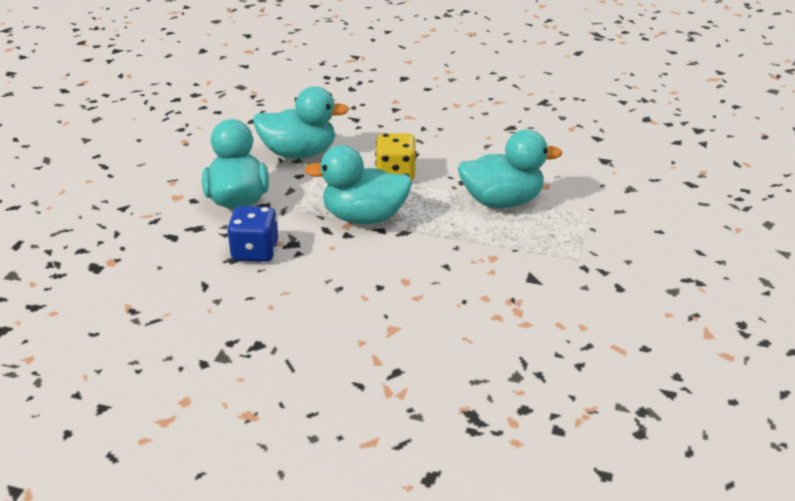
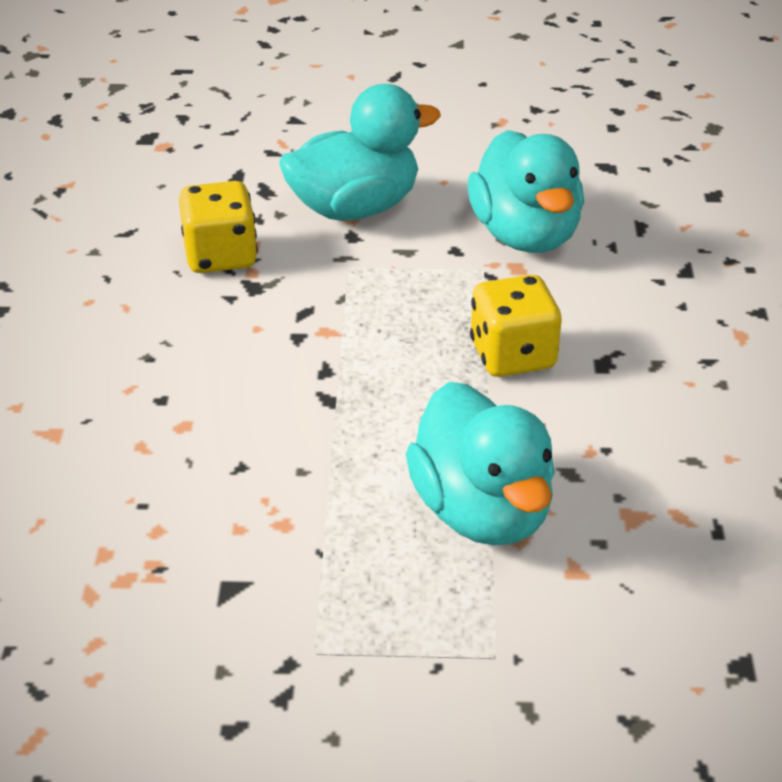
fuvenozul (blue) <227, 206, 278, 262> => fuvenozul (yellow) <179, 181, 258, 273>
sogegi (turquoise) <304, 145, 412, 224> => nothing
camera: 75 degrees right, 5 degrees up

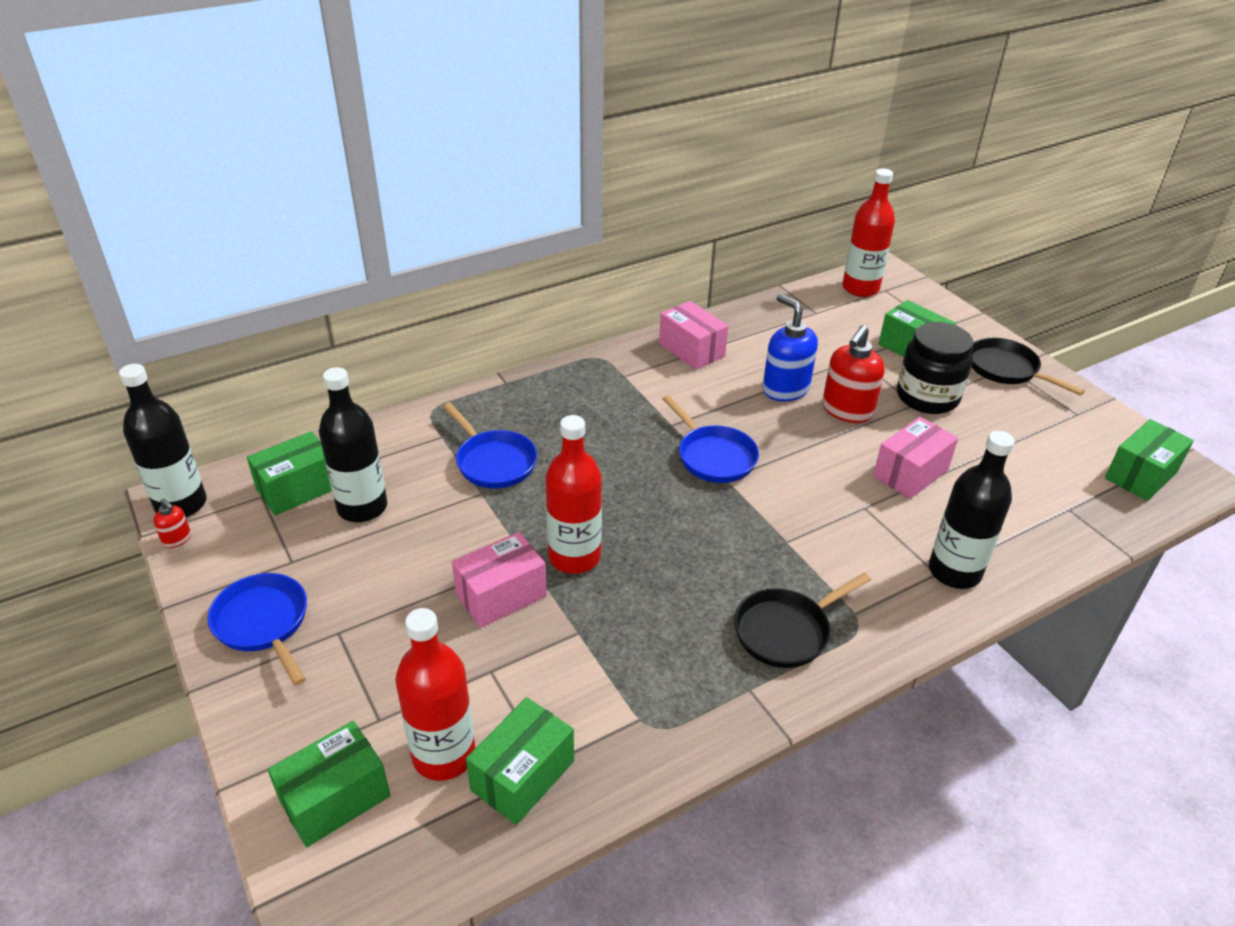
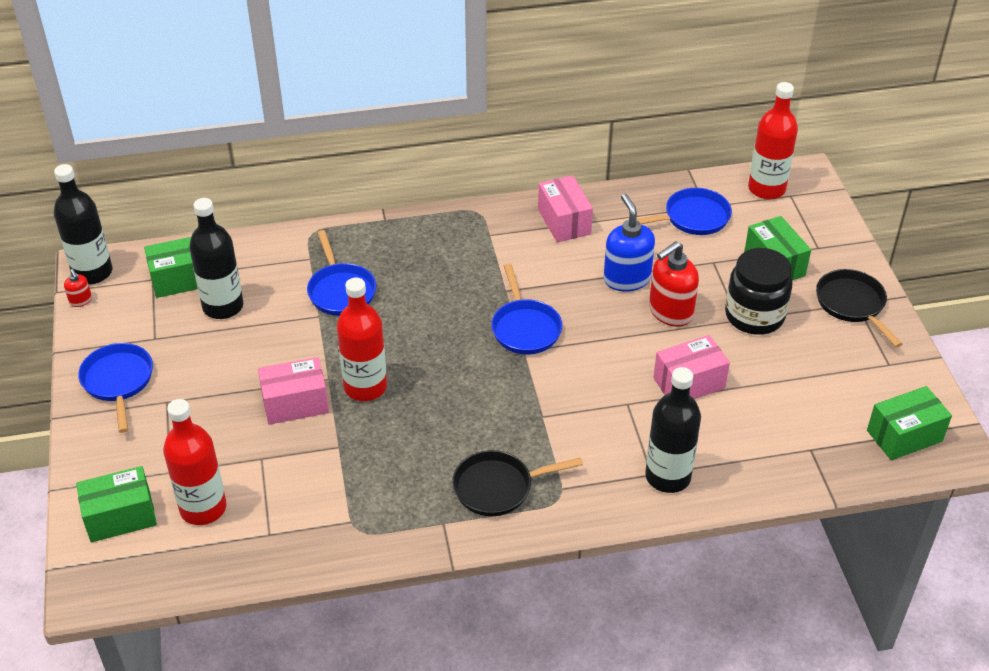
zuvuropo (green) <466, 697, 574, 825> => nothing
nothing => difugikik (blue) <636, 188, 732, 235>
camera: 20 degrees right, 5 degrees up

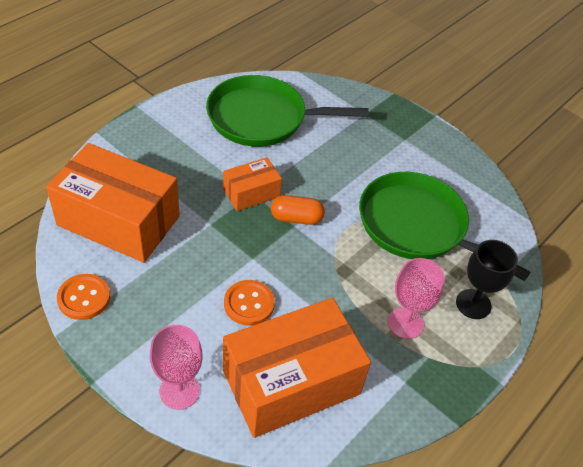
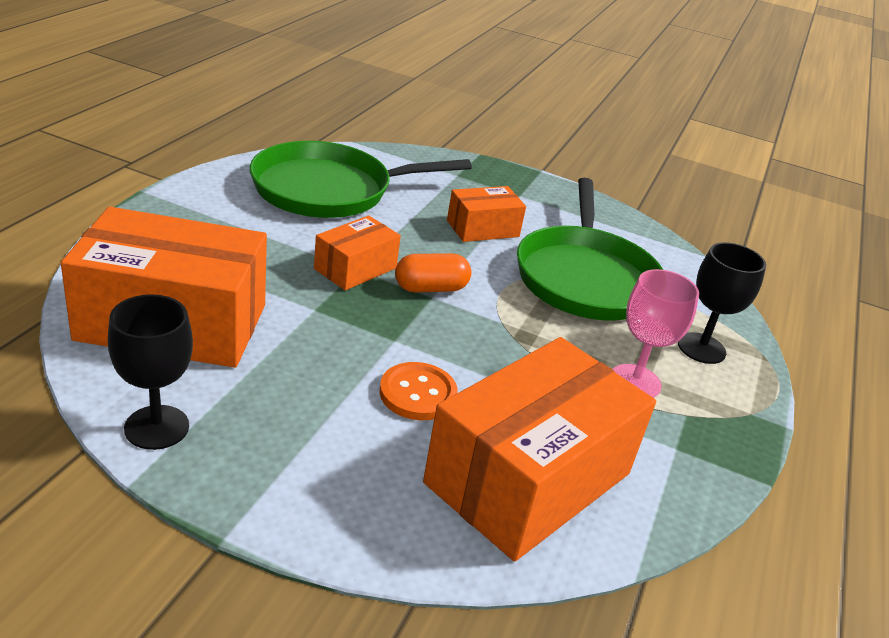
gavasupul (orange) <57, 274, 110, 320> => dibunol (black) <108, 294, 193, 450>
dibunol (pink) <150, 325, 203, 410> => nothing
difugikik (green) <359, 172, 530, 281> => difugikik (green) <517, 178, 663, 321>, 105 degrees counterclockwise
nothing => zuvuropo (orange) <447, 186, 526, 242>
camera: 20 degrees left, 15 degrees down

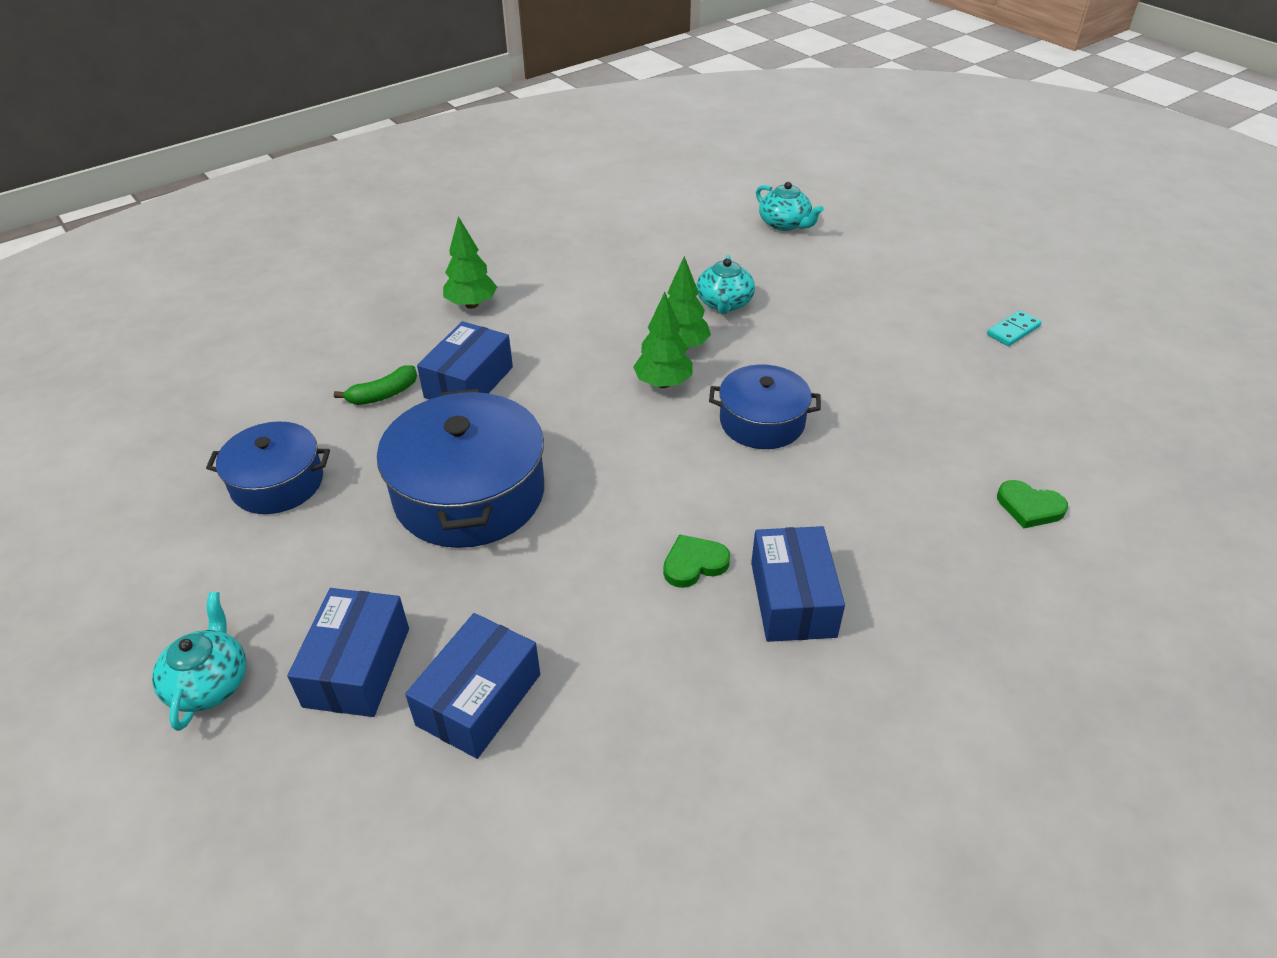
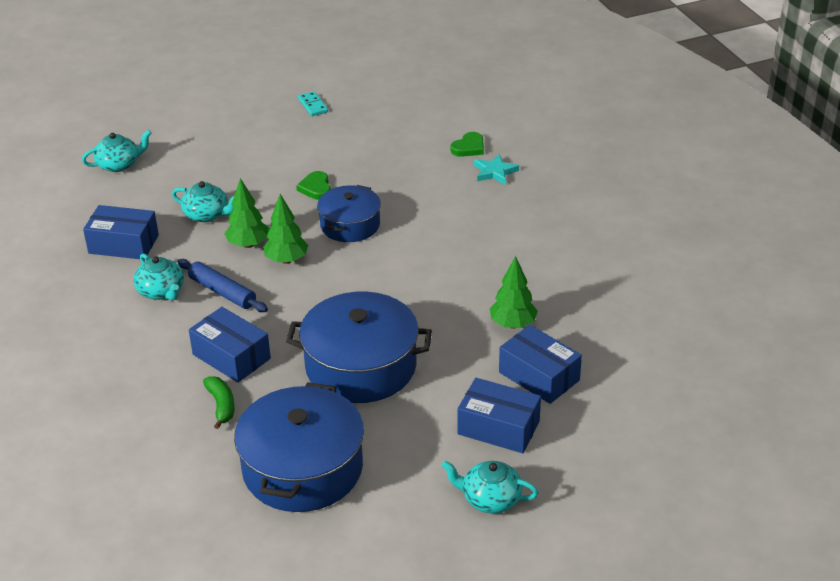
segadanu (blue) <206, 421, 330, 514> => segadanu (blue) <234, 382, 364, 512>, x1.64
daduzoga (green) <443, 216, 497, 309> => daduzoga (green) <490, 256, 538, 329>, shifted
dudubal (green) <663, 534, 730, 588> => dudubal (green) <296, 171, 331, 200>, shifted
zuvuropo (blue) <751, 526, 845, 642> => zuvuropo (blue) <83, 205, 159, 259>, shifted
nothing => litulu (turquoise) <133, 253, 184, 300>
nothing => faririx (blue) <177, 259, 268, 312>
nothing => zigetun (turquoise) <474, 154, 519, 185>
camera: 75 degrees left, 5 degrees down

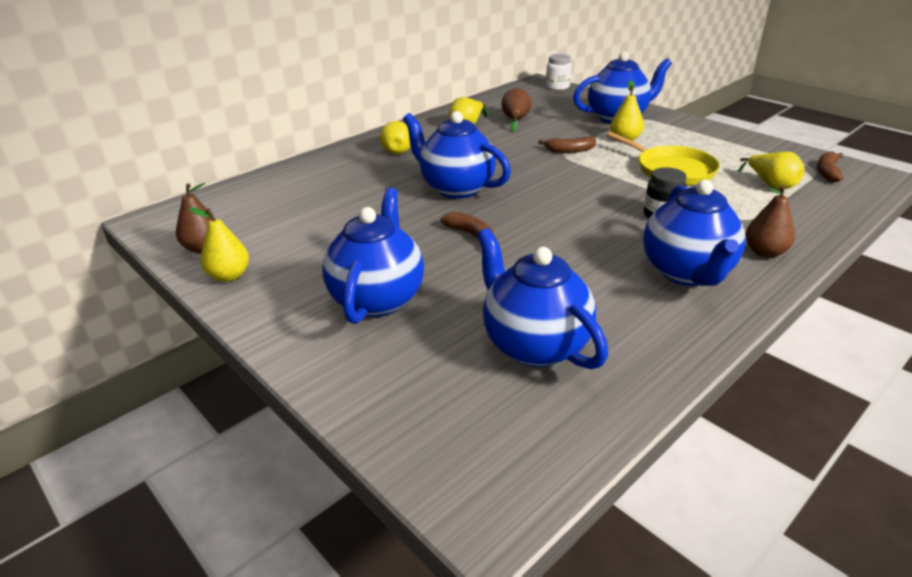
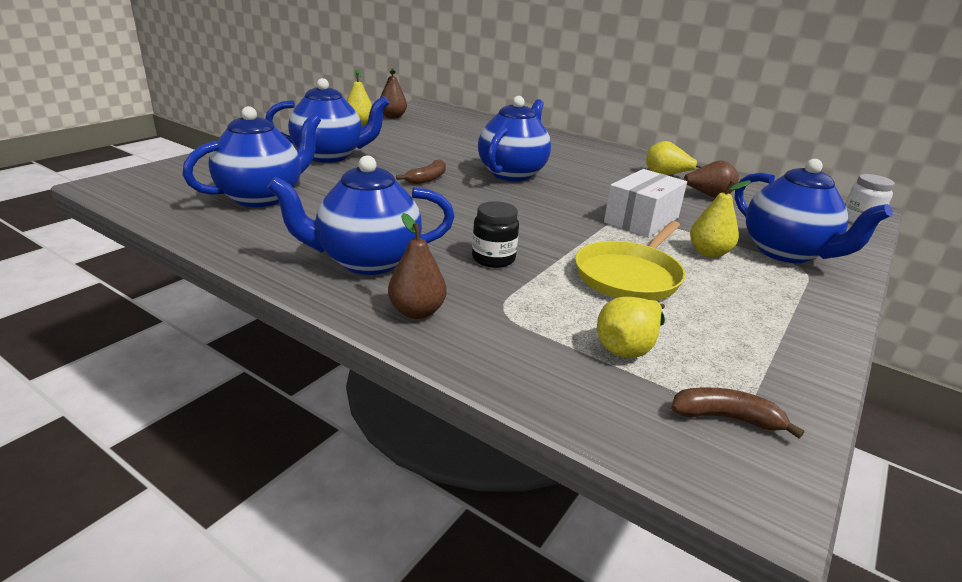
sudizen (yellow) <380, 121, 411, 154> => nothing
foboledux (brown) <538, 136, 596, 153> => zuvuropo (white) <604, 169, 687, 238>
camera: 75 degrees right, 5 degrees down

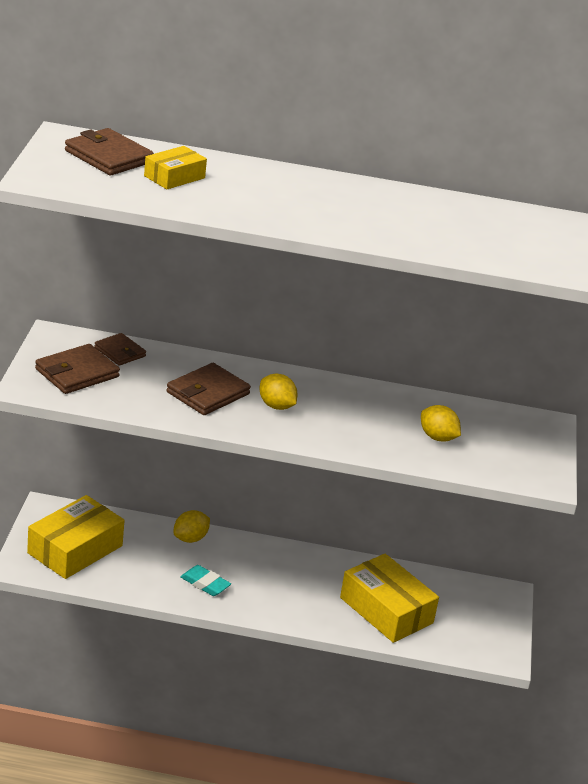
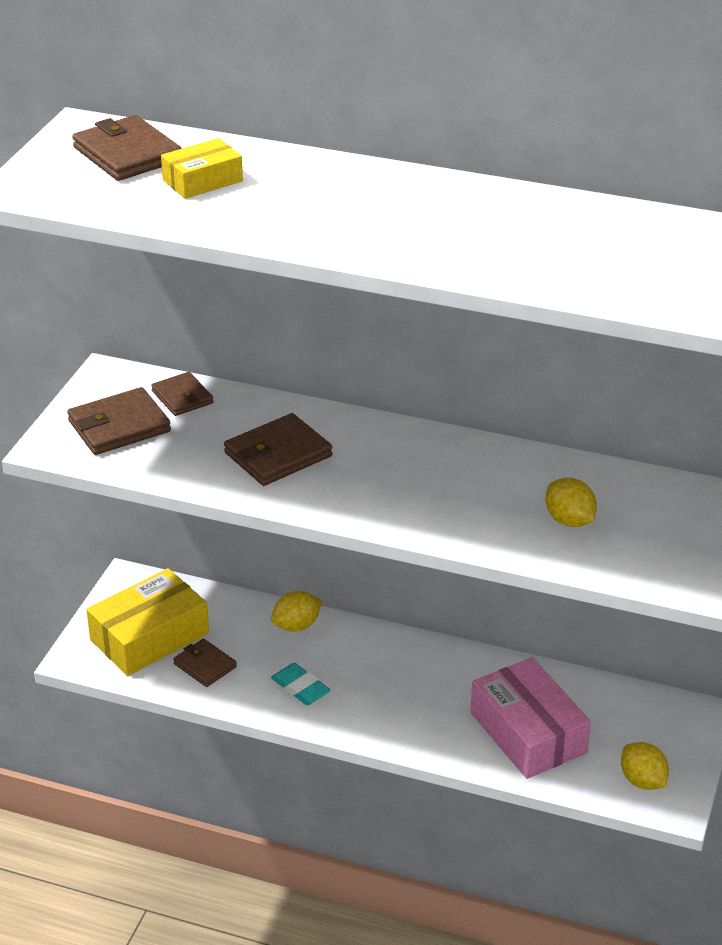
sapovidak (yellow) <259, 374, 298, 410> => sapovidak (yellow) <621, 742, 669, 790>, shifted
zuvuropo (yellow) <340, 554, 439, 643> => zuvuropo (pink) <471, 657, 591, 779>
nothing => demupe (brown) <173, 638, 237, 687>
camera: 15 degrees right, 5 degrees up

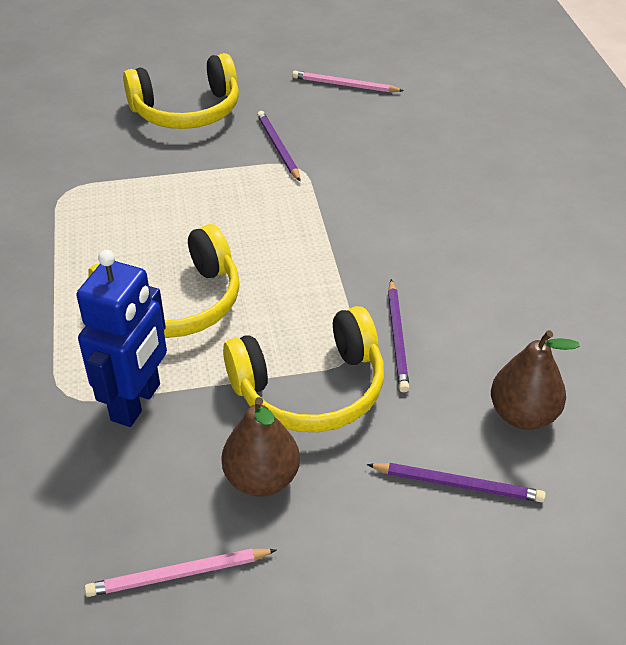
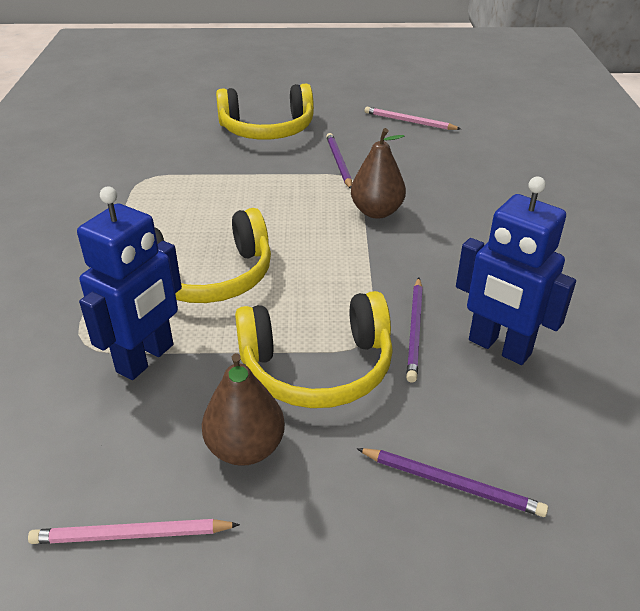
sudizen (brown) <491, 330, 580, 430> => sudizen (brown) <351, 128, 406, 219>, shifted
nothing => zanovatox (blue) <456, 176, 576, 365>
camera: 10 degrees right, 5 degrees down

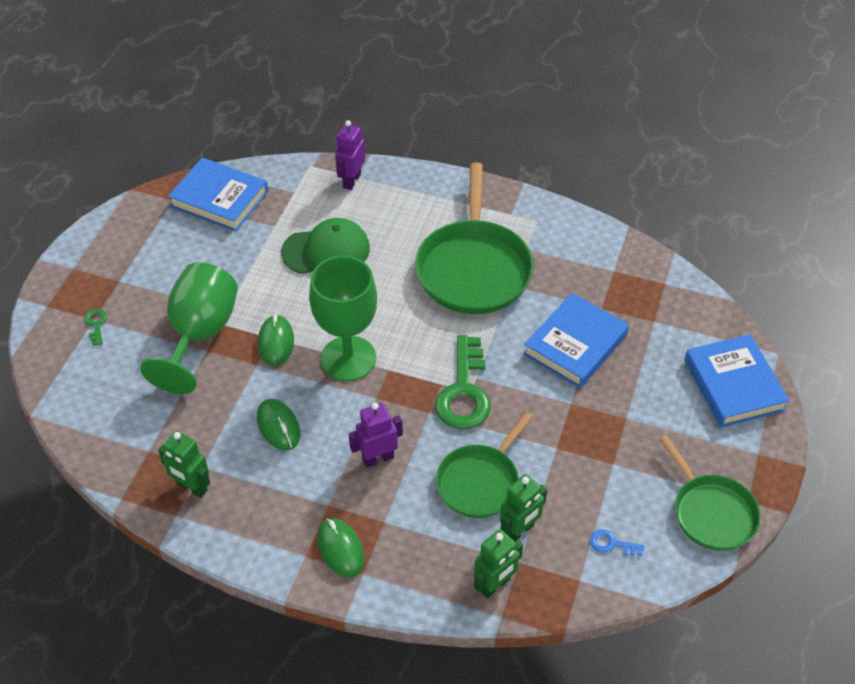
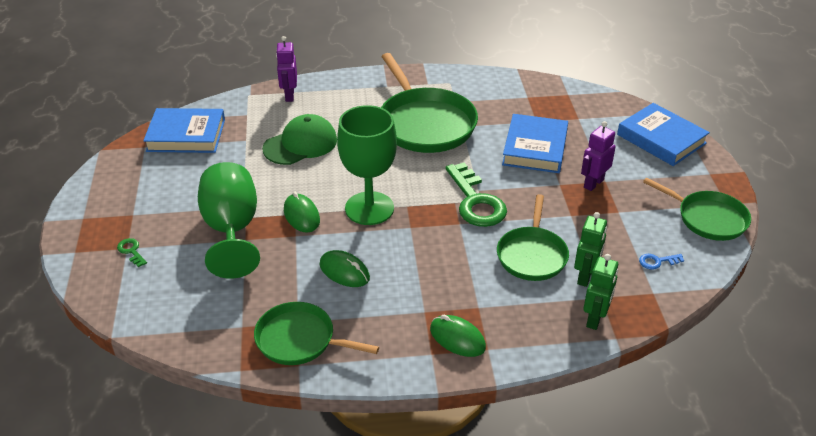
zanovatox (green) <158, 431, 210, 498> => difugikik (green) <254, 302, 379, 365>
zanovatox (purple) <349, 403, 403, 468> => zanovatox (purple) <581, 121, 616, 191>, shifted
camera: 25 degrees left, 10 degrees down

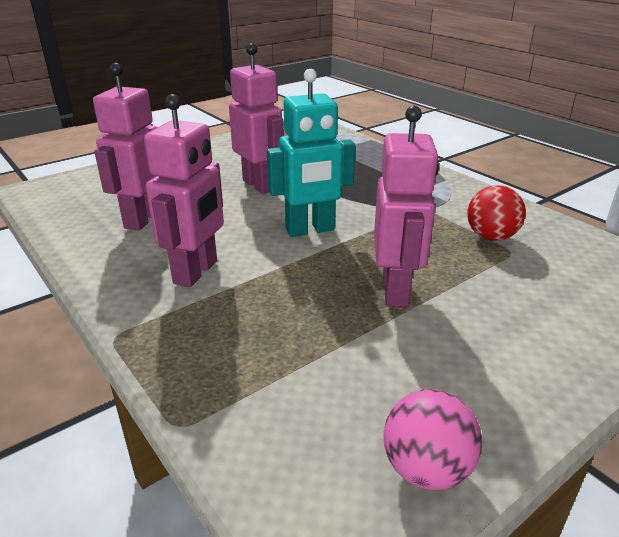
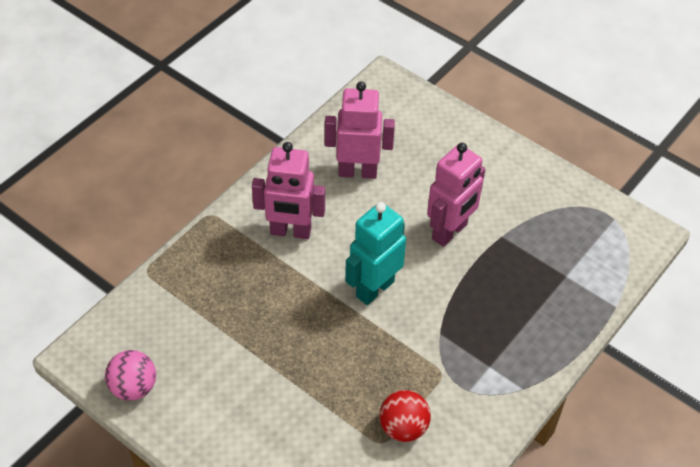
zanovatox (turquoise) <267, 69, 355, 237> => zanovatox (turquoise) <345, 202, 406, 305>, 75 degrees clockwise
zanovatox (pink) <374, 106, 439, 307> => nothing
camera: 75 degrees right, 20 degrees up

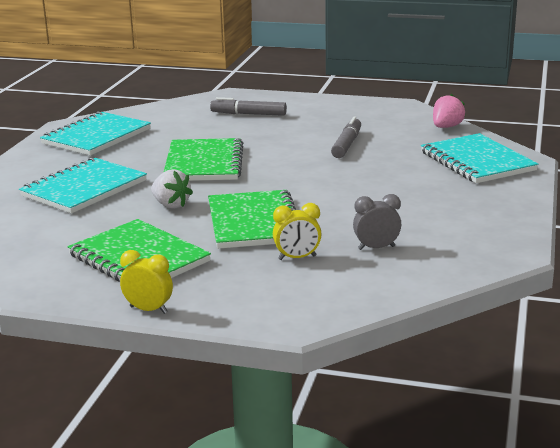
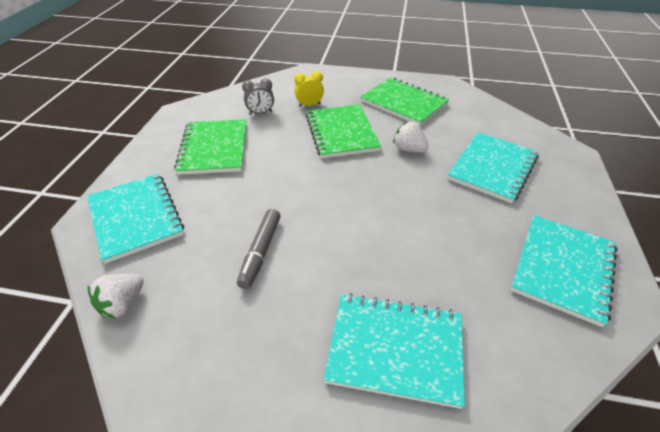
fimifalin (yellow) <120, 250, 173, 314> => nothing
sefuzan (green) <163, 138, 243, 181> => sefuzan (green) <174, 119, 247, 175>, shifted
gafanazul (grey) <210, 97, 287, 116> => sefuzan (turquoise) <324, 294, 465, 409>
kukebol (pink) <433, 94, 466, 128> => kukebol (white) <88, 274, 144, 319>
camera: 175 degrees right, 20 degrees up

